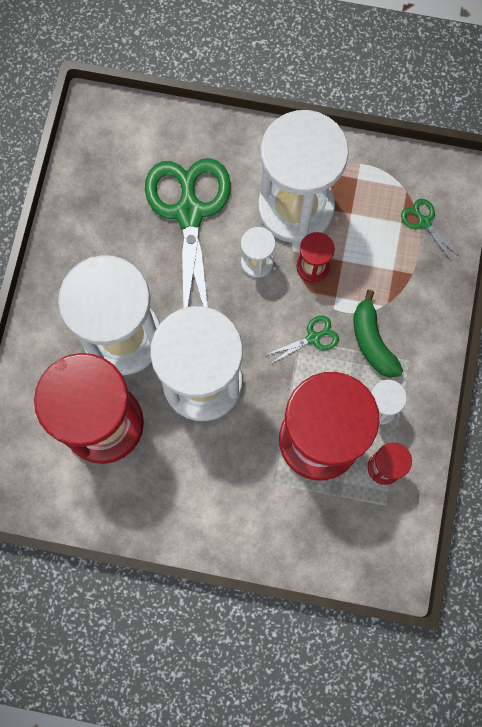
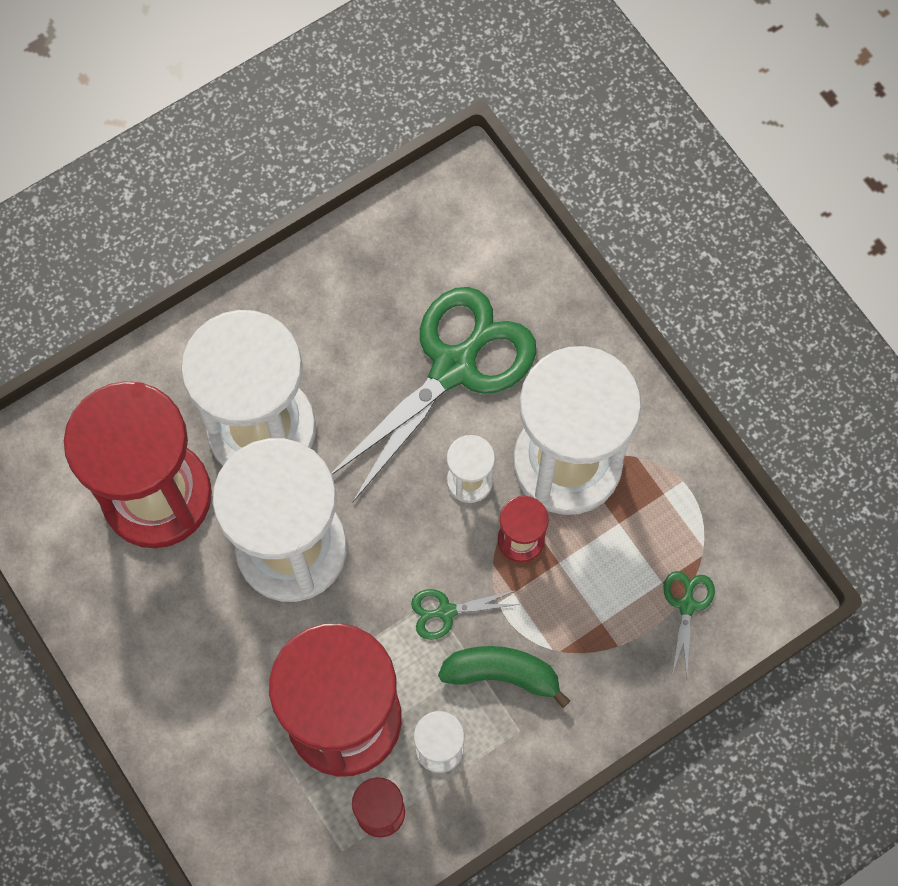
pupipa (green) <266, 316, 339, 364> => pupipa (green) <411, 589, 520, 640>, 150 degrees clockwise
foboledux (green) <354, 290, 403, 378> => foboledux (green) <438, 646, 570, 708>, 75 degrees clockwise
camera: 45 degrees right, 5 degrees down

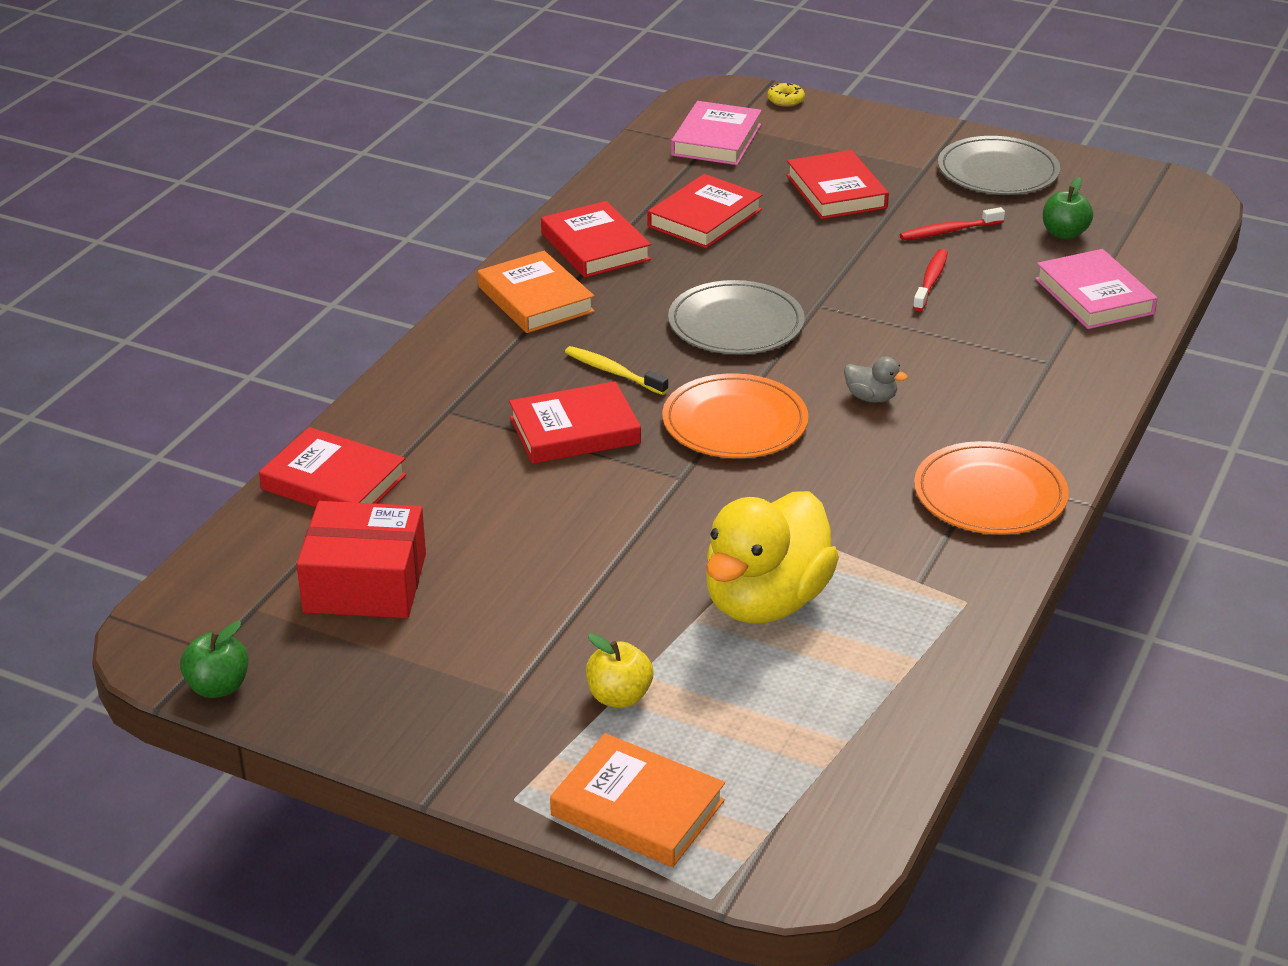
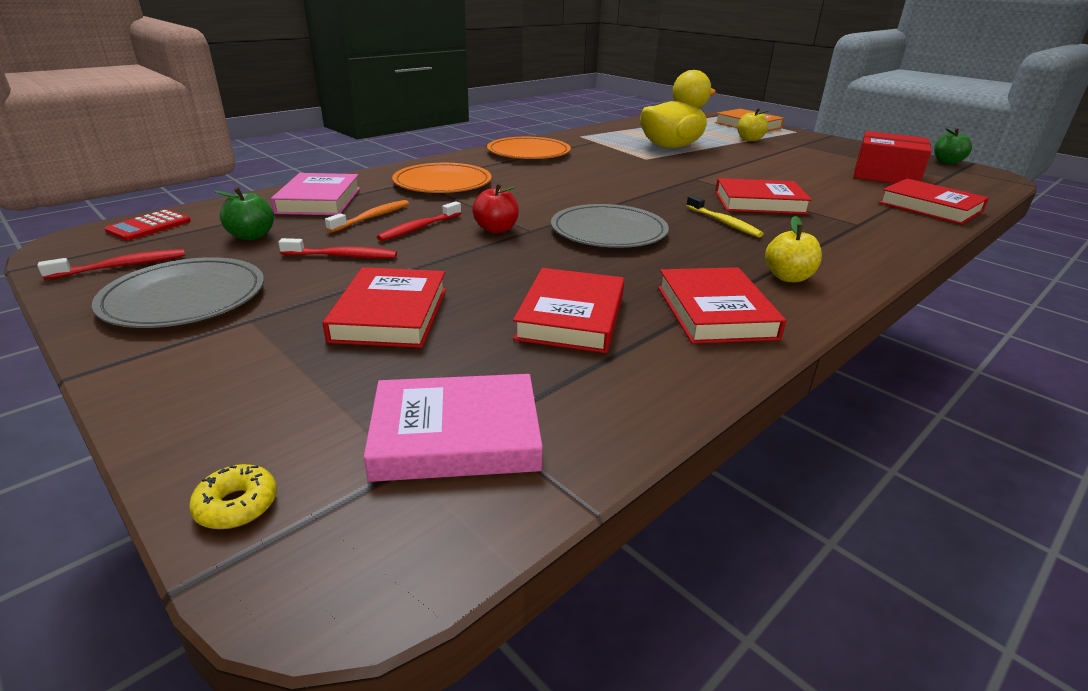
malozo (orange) <478, 251, 595, 333> => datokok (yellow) <765, 216, 822, 282>
malozo (red) <647, 174, 762, 249> => malozo (red) <513, 268, 624, 353>, 45 degrees counterclockwise
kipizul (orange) <662, 373, 809, 458> => kipizul (orange) <392, 163, 492, 193>, shifted
malozo (pink) <671, 101, 762, 165> => malozo (pink) <364, 374, 543, 482>, 45 degrees clockwise
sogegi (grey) <844, 357, 908, 403> => nothing
nothing => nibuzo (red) <37, 249, 185, 280>
nothing => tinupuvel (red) <104, 209, 191, 241>
nothing => nibuzo (orange) <325, 200, 409, 233>
nothing => datokok (red) <472, 183, 519, 233>
camera: 160 degrees left, 5 degrees down

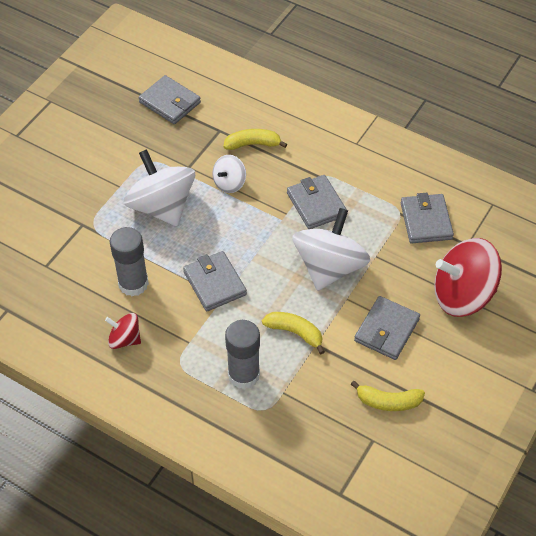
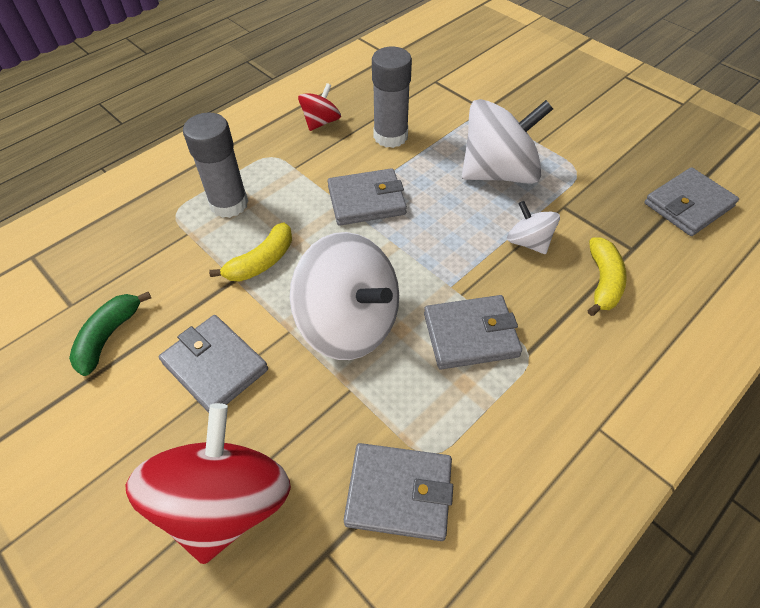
foboledux (yellow) <350, 381, 425, 411> => foboledux (green) <69, 292, 151, 376>
camera: 105 degrees right, 0 degrees up

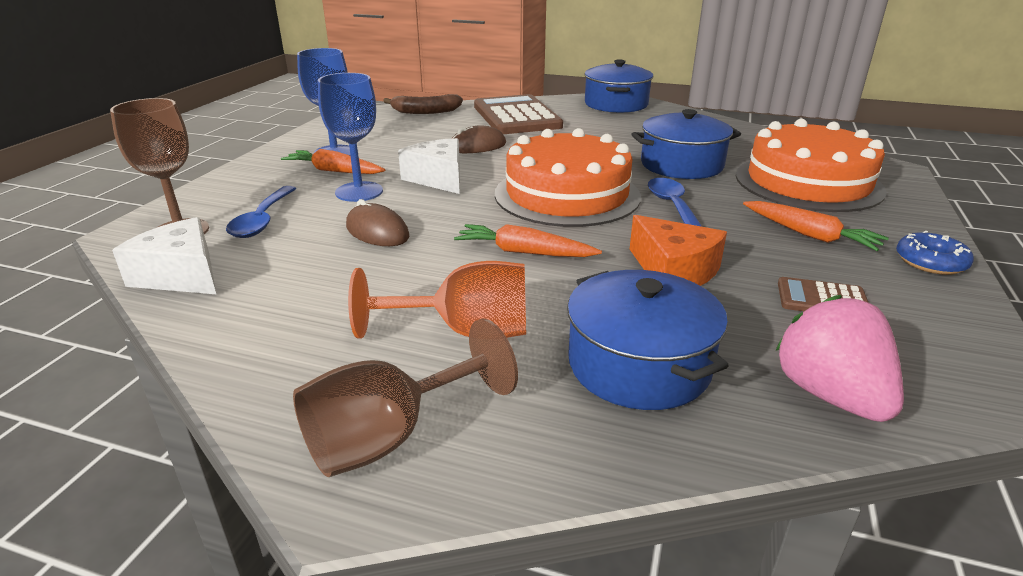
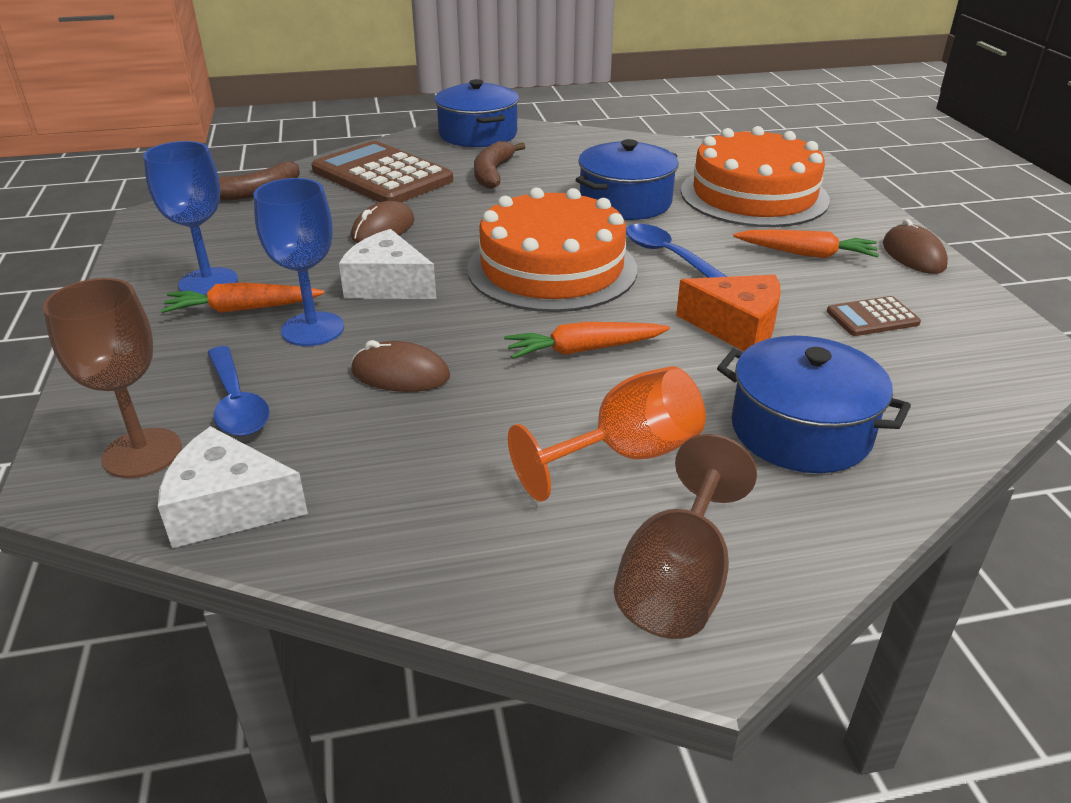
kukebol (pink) <775, 295, 904, 422> => nothing
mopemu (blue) <896, 231, 974, 275> => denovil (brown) <883, 219, 948, 274>
nothing => foboledux (brown) <474, 141, 525, 189>
camera: 30 degrees left, 5 degrees up

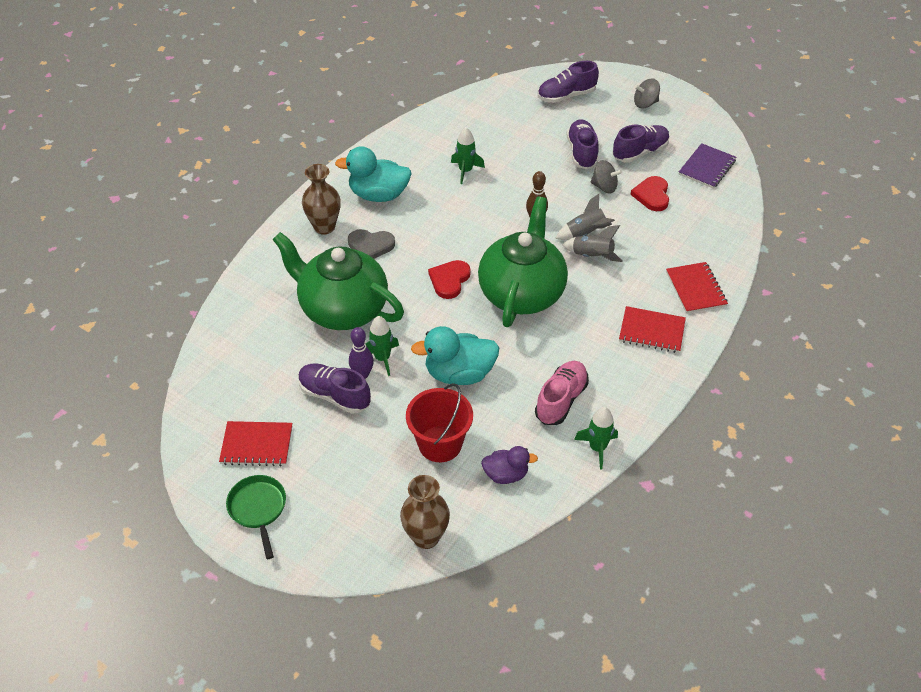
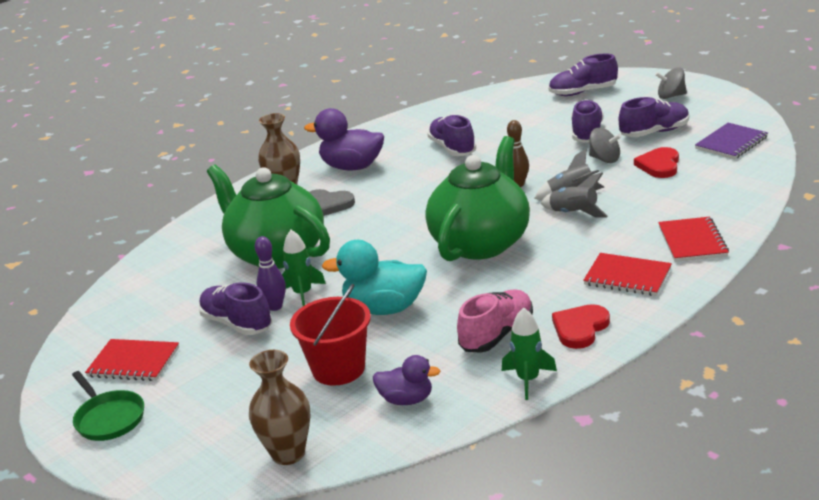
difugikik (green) <226, 475, 286, 559> => difugikik (green) <72, 371, 144, 441>, 150 degrees clockwise
sogegi (turquoise) <335, 146, 412, 202> => sogegi (purple) <304, 108, 384, 170>
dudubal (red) <428, 260, 471, 299> => dudubal (red) <552, 304, 610, 349>, shifted
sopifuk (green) <451, 128, 485, 184> => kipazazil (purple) <427, 115, 476, 156>
camera: 15 degrees right, 20 degrees down

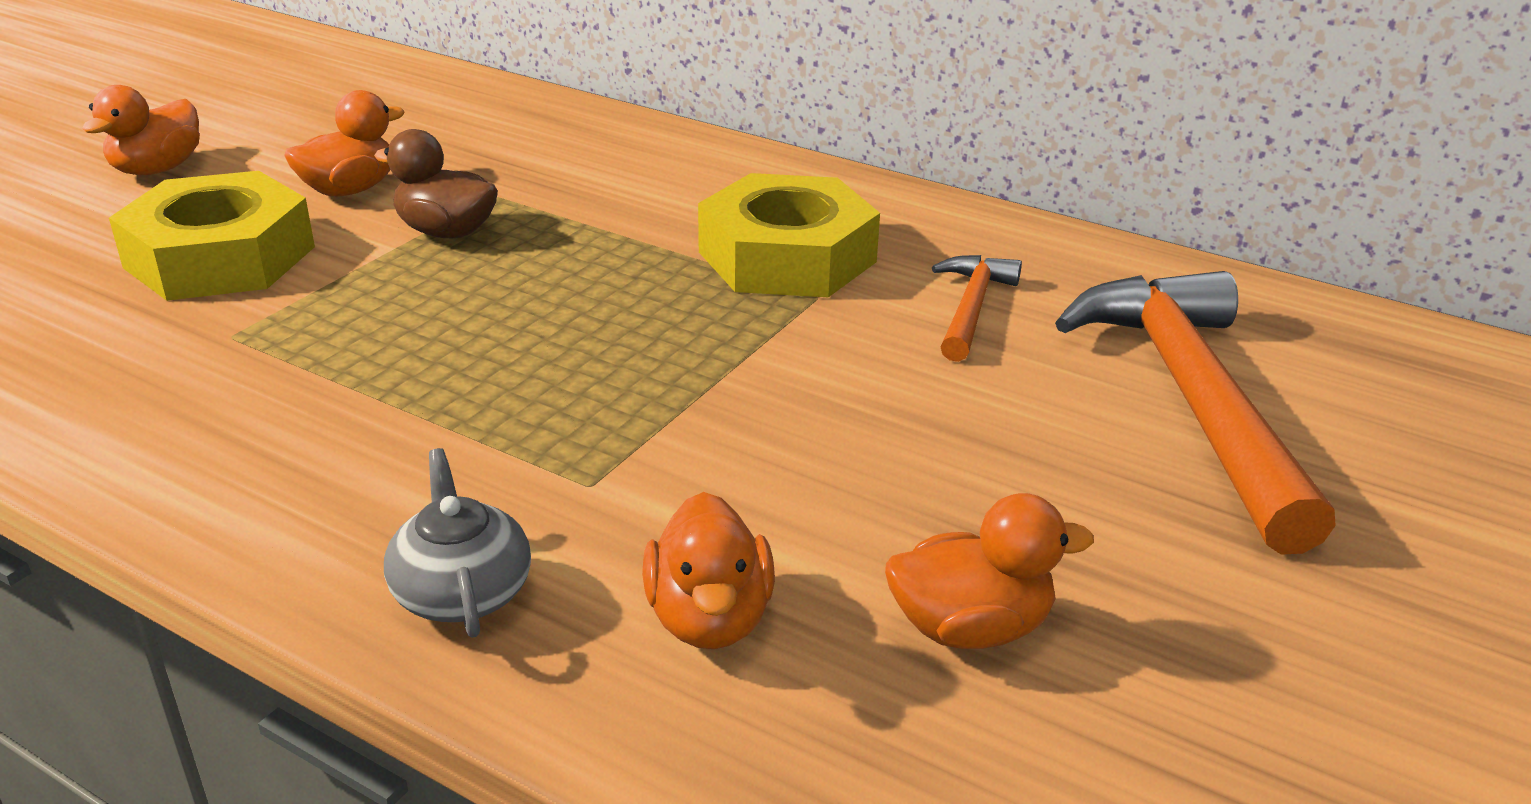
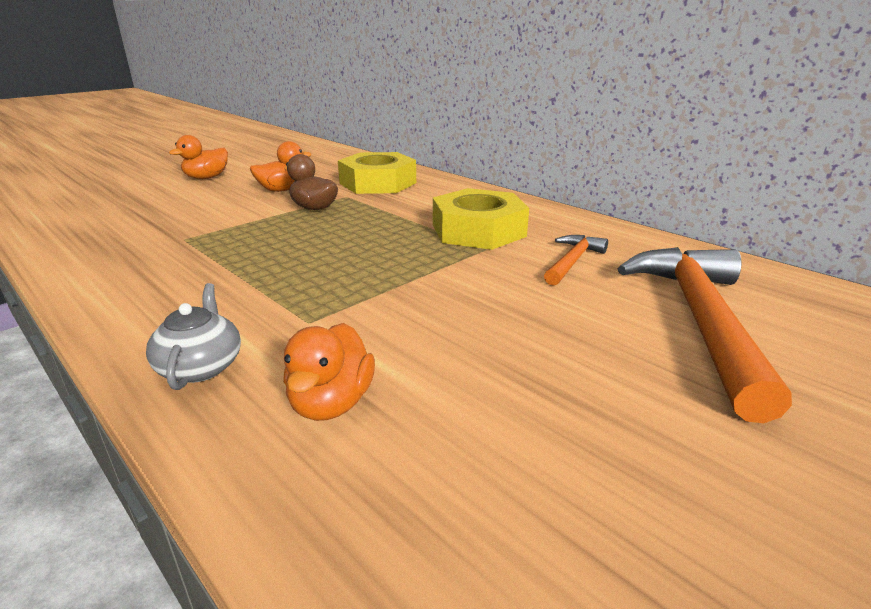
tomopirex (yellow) <109, 171, 315, 301> => tomopirex (yellow) <338, 152, 416, 194>, shifted
sogegi (orange) <885, 493, 1094, 649> => nothing
camera: 15 degrees right, 5 degrees down

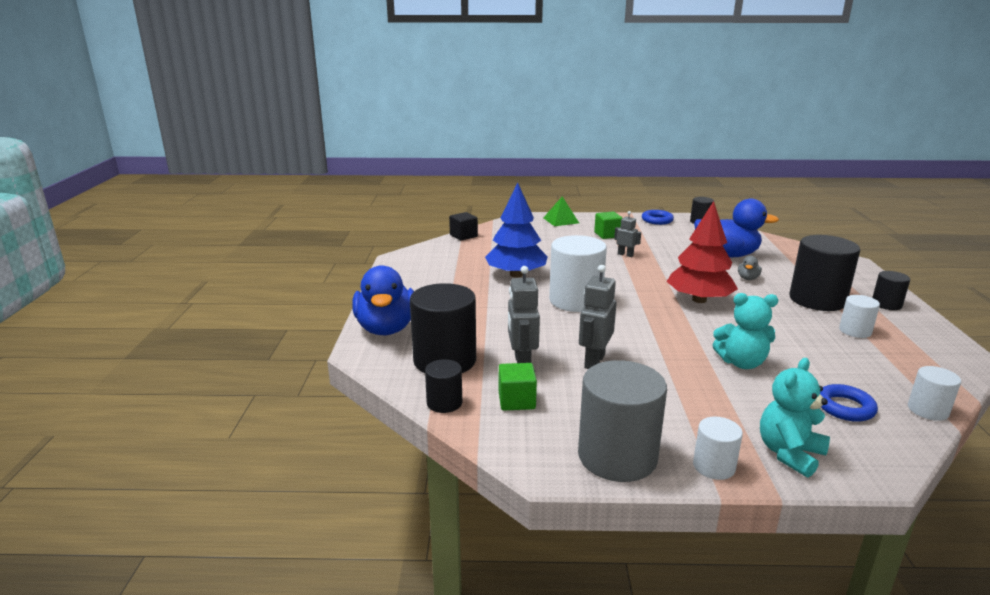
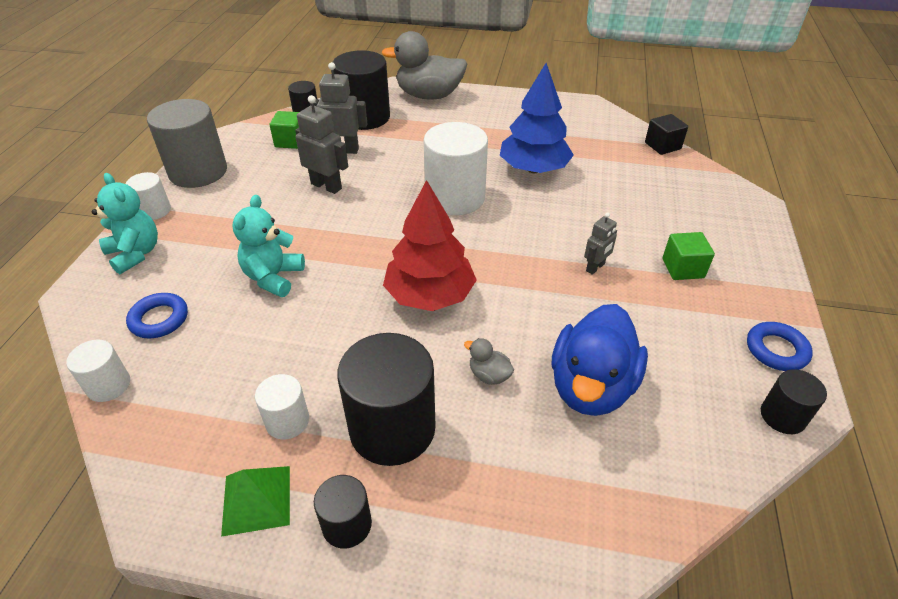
sogegi (blue) <352, 265, 414, 335> => sogegi (grey) <382, 31, 467, 100>
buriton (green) <543, 197, 579, 226> => buriton (green) <221, 466, 290, 537>, shifted
camera: 100 degrees right, 20 degrees up

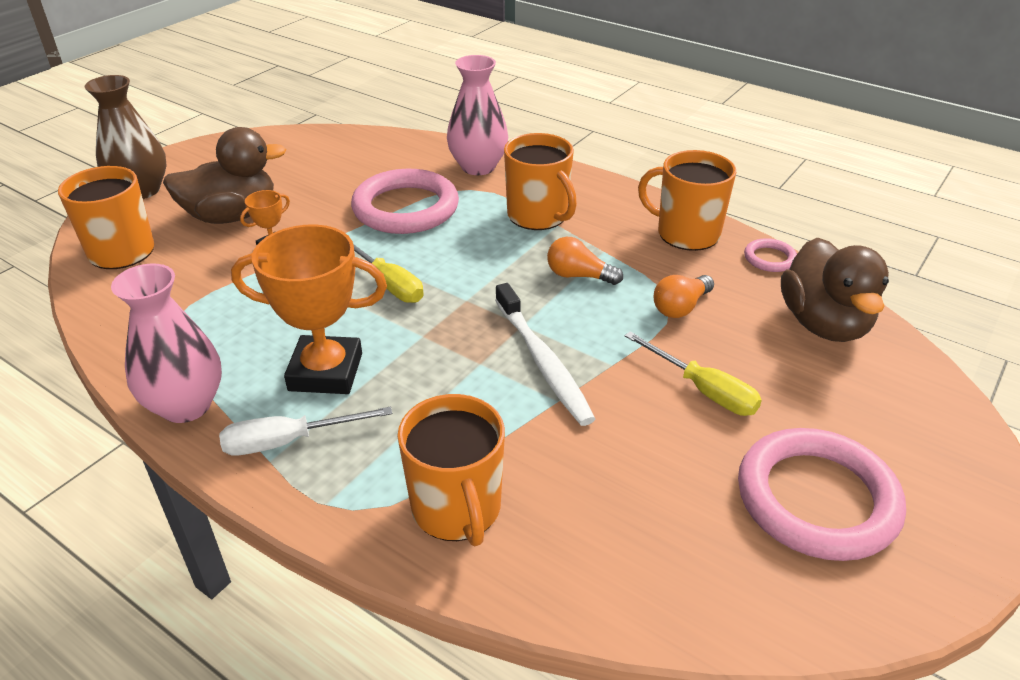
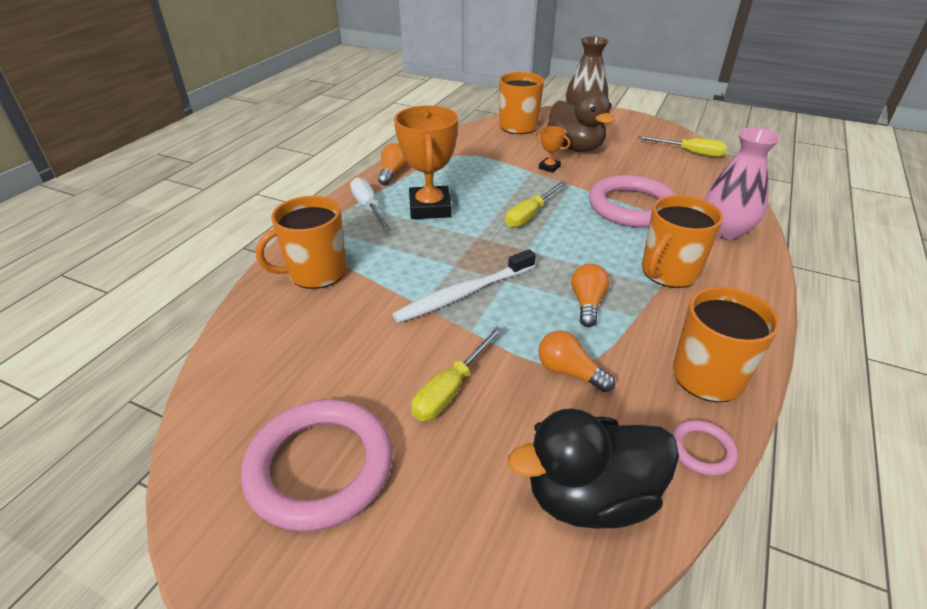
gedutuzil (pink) <111, 264, 222, 423> => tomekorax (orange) <378, 143, 407, 185>
sogegi (brown) <781, 237, 889, 342> => sogegi (black) <508, 408, 679, 529>
nothing => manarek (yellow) <638, 136, 727, 157>
camera: 80 degrees right, 0 degrees up

